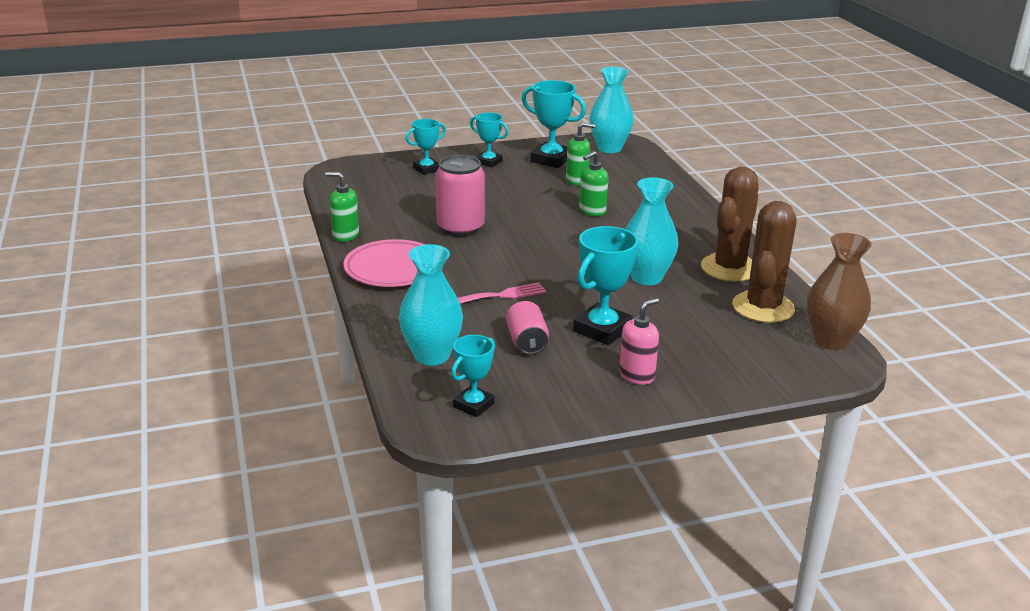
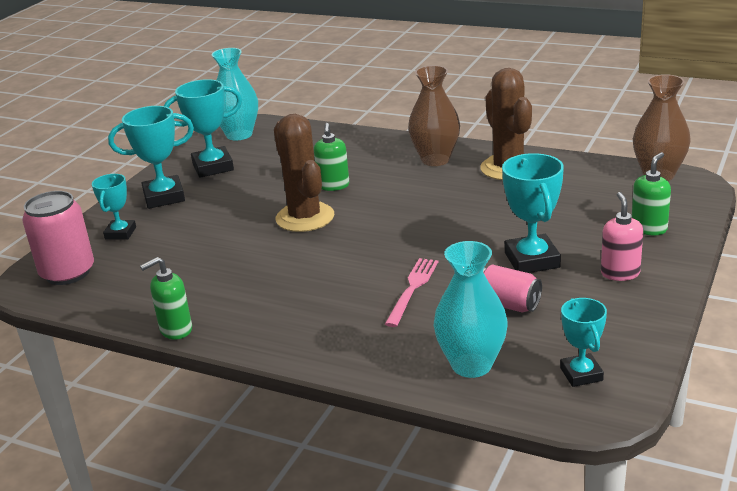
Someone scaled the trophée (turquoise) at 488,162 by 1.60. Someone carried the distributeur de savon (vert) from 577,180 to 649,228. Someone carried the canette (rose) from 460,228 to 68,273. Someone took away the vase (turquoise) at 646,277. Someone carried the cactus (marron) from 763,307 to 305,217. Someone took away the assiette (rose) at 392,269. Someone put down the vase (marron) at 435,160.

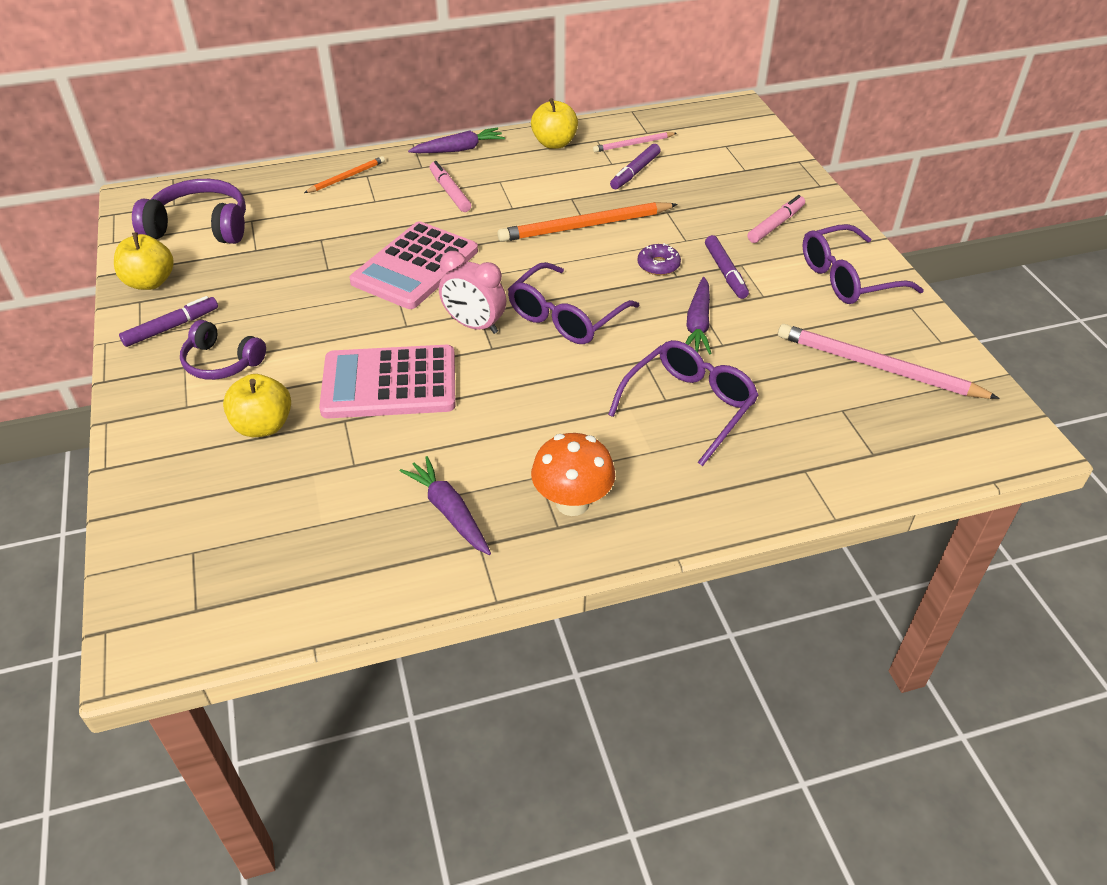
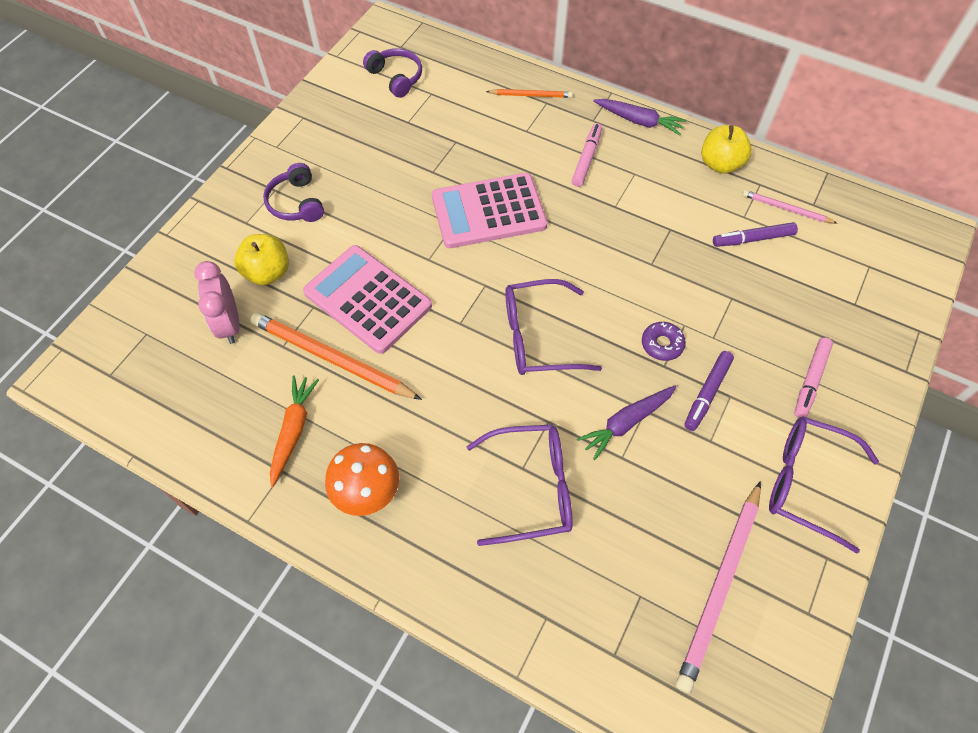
Someone scaled the casque audio (violet) at 200,227 by 0.65. Someone rotated the feutre (rose) at 776,225 by 120 degrees clockwise. Someone carried the crayon (orange) from 585,226 to 332,359. Someone took away the pomme (jaune) at 150,282. Someone carried the réveil (rose) from 474,325 to 229,324. Someone took away the feutre (violet) at 171,327. Someone rotated the crayon (rose) at 878,367 by 135 degrees counterclockwise. Someone repainted the carotte (violet) at 449,512, which became the carotte (orange) at 293,431.

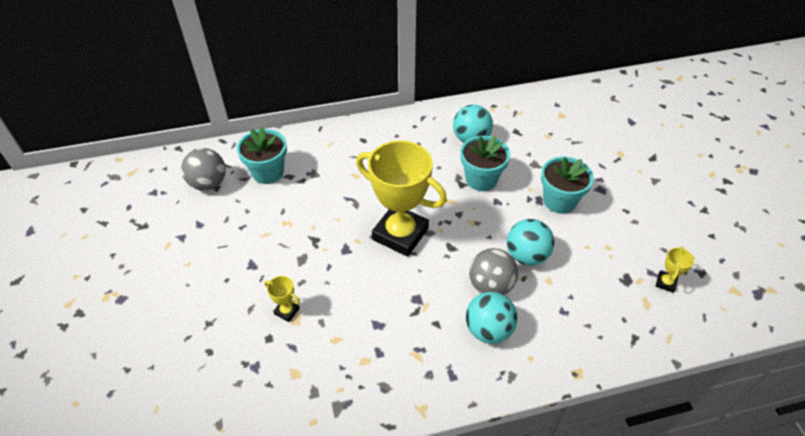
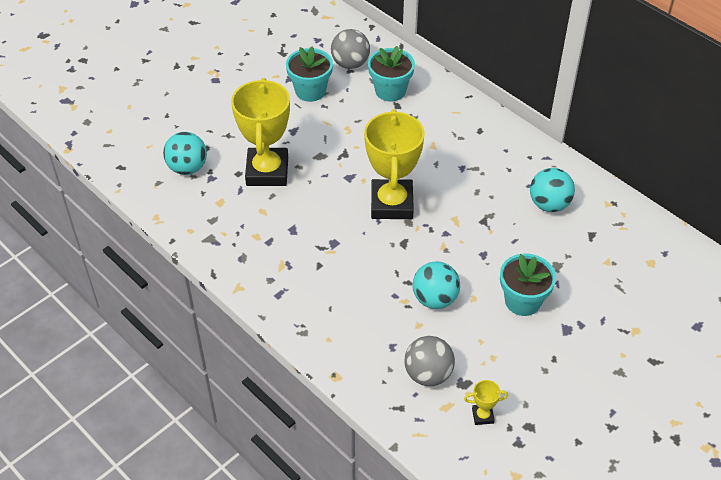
Someone carried the pot de fleurs (turquoise) from 481,179 to 310,91. Someone carried the balle (gris) from 490,285 to 428,374. Someone scaled the trophée (jaune) at 287,311 by 2.49. Someone carried the balle (turquoise) from 488,330 to 187,168.

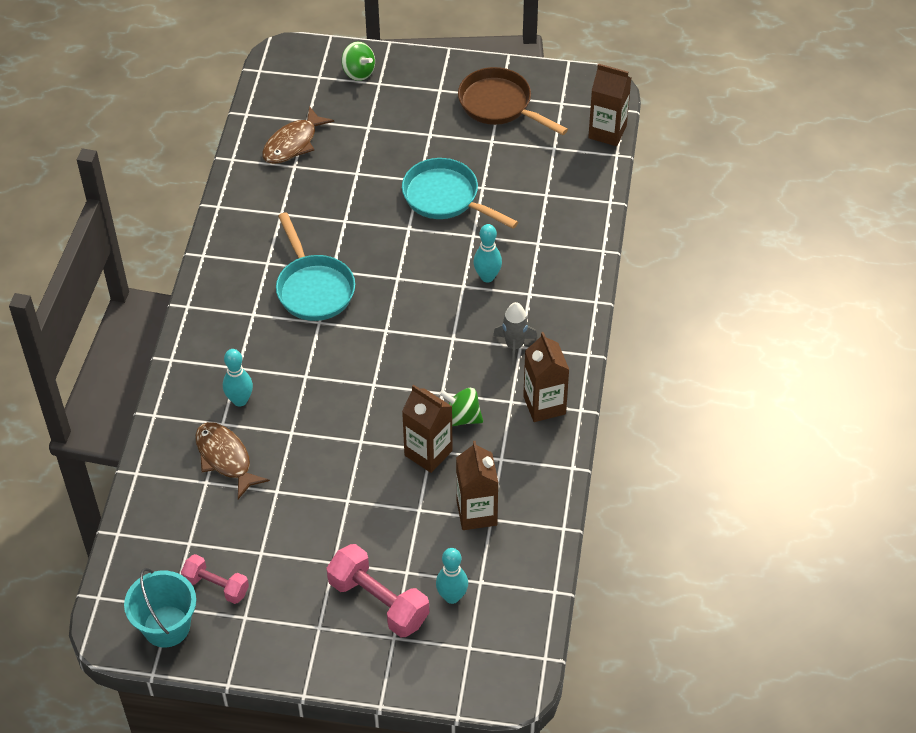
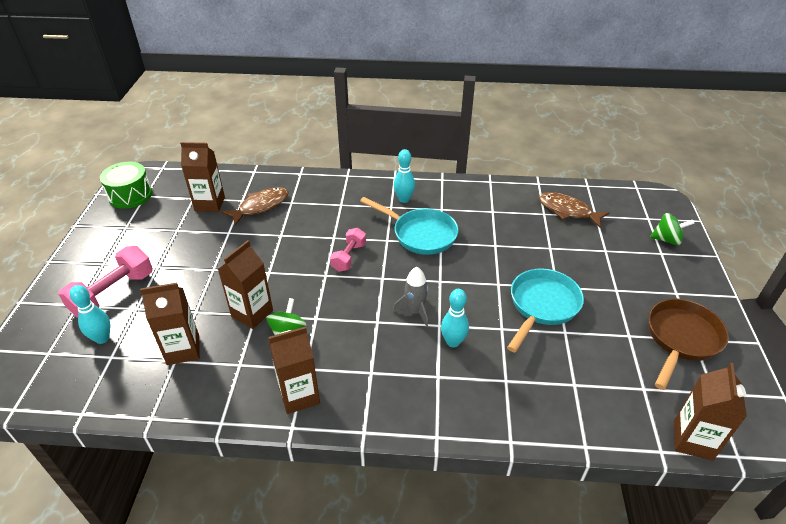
Someone rotated the toupie (vert) at 358,72 by 120 degrees counterclockwise. Someone rotated the poêle (turquoise) at 313,288 by 120 degrees counterclockwise. Someone carried the fusée (gris) from 514,346 to 415,311. Someone carried the quille (turquoise) from 240,400 to 404,199. Someone carried the haltère (rose) from 216,586 to 349,257. Someone swapped the seau (turquoise) at 166,626 for the tambour (vert) at 130,195. Someone put down the brique de lait (marron) at 210,204.

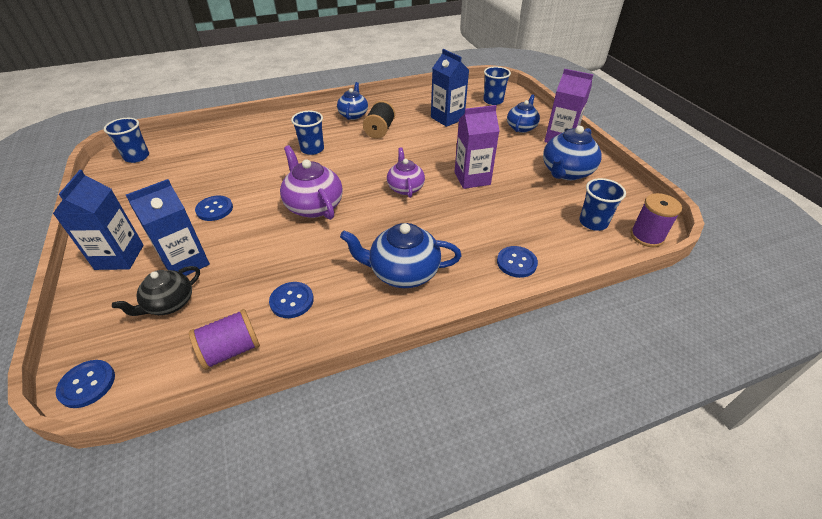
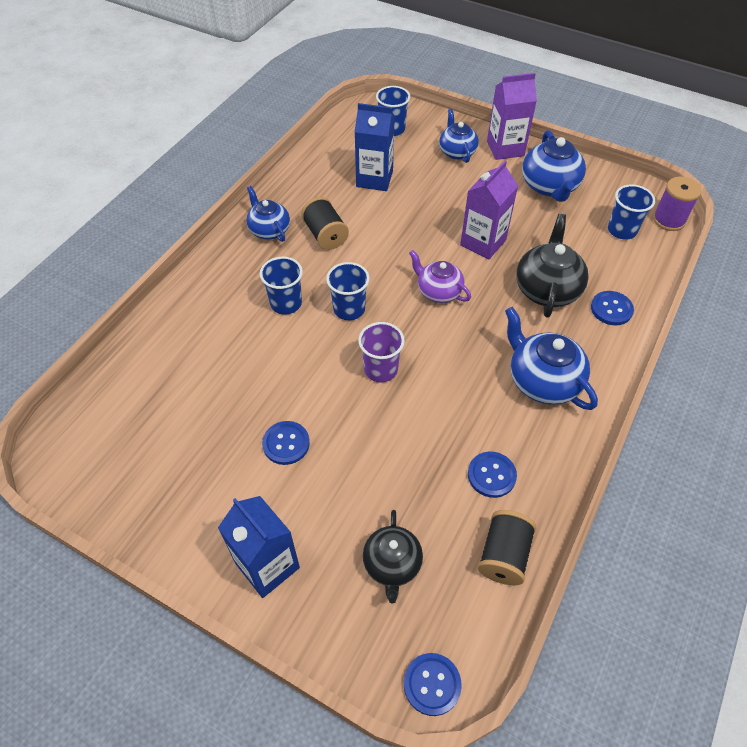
Someone carried the gobelet (bleu) from 137,157 to 349,309. Someone swapped the théière (violet) at 313,206 for the gobelet (violet) at 380,369. Someone took away the brique de lait (bleu) at 186,263. Someone rotated the théière (bleu) at 403,272 by 90 degrees clockwise. Someone repainted the bobine (violet) at 231,350, which became the bobine (noir) at 503,555. Someone put down the théière (noir) at 547,289.

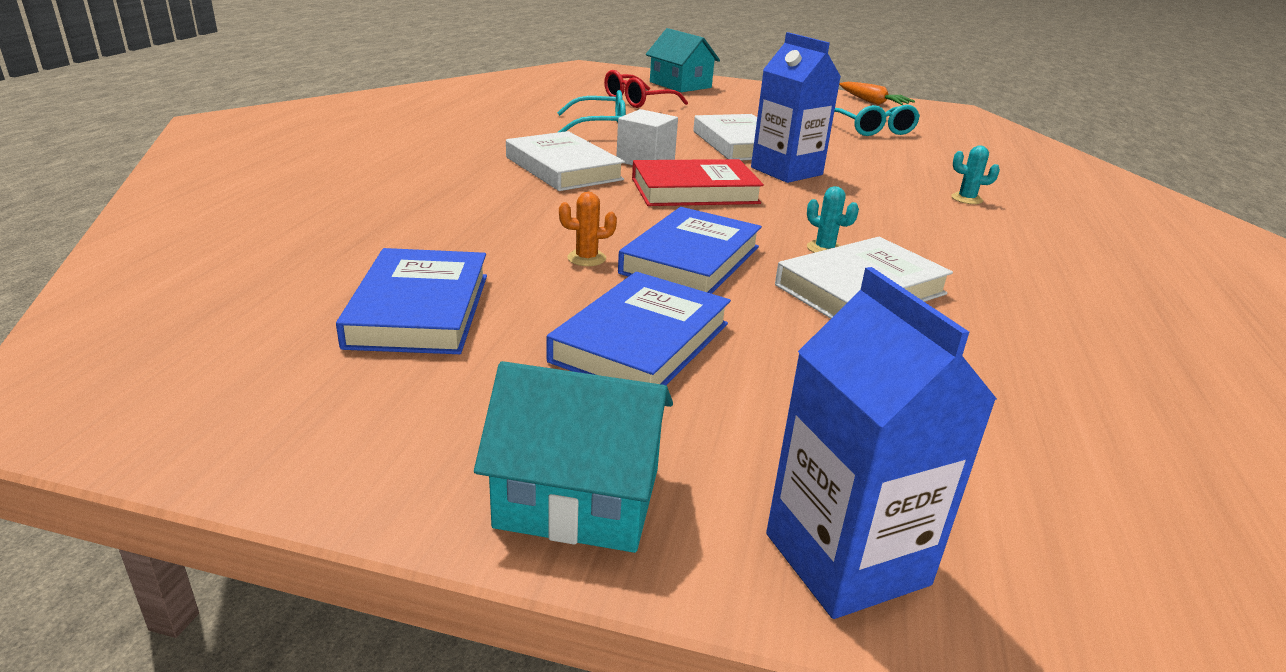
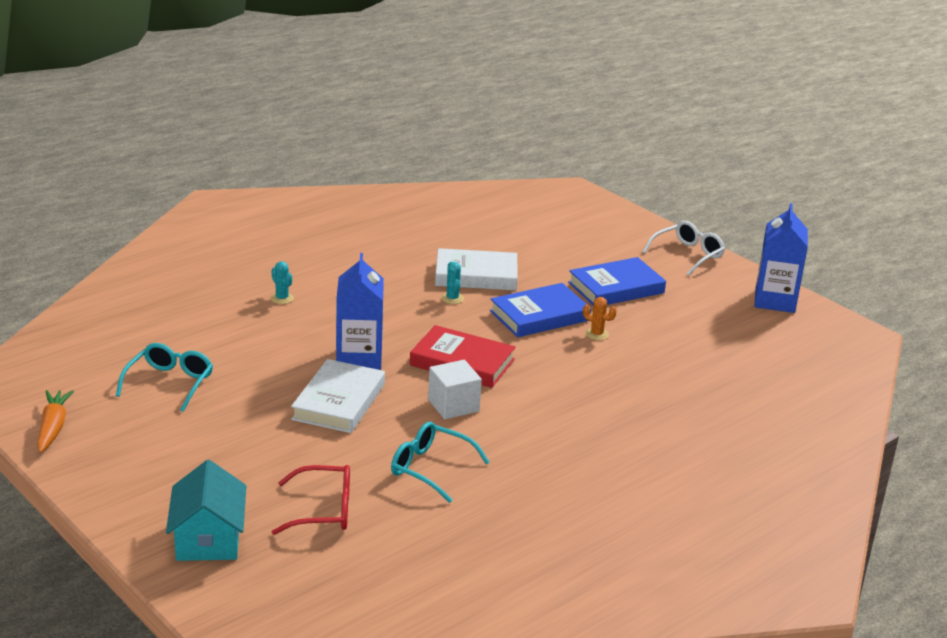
Someone took away the livre (blanc) at 563,168. Someone took away the livre (bleu) at 419,310. Someone carried the brique de lait (bleu) from 846,559 to 774,301. Someone swapped the maison (turquoise) at 578,498 for the lunettes (blanc) at 687,255.

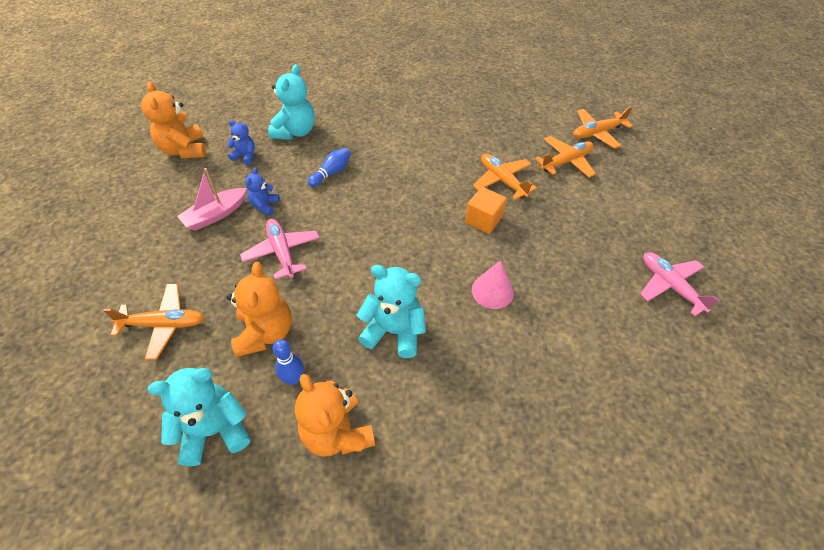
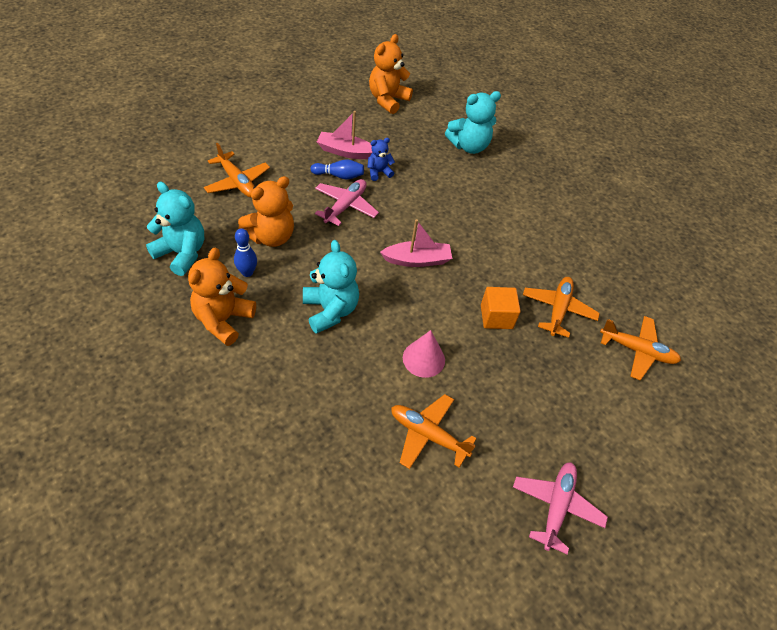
Someone carried the avion (orange) from 597,133 to 428,435. Someone took away the ours en peluche (bleu) at 245,156. Someone carried the quille (bleu) from 331,173 to 339,176. Someone put down the bateau (rose) at 417,260.

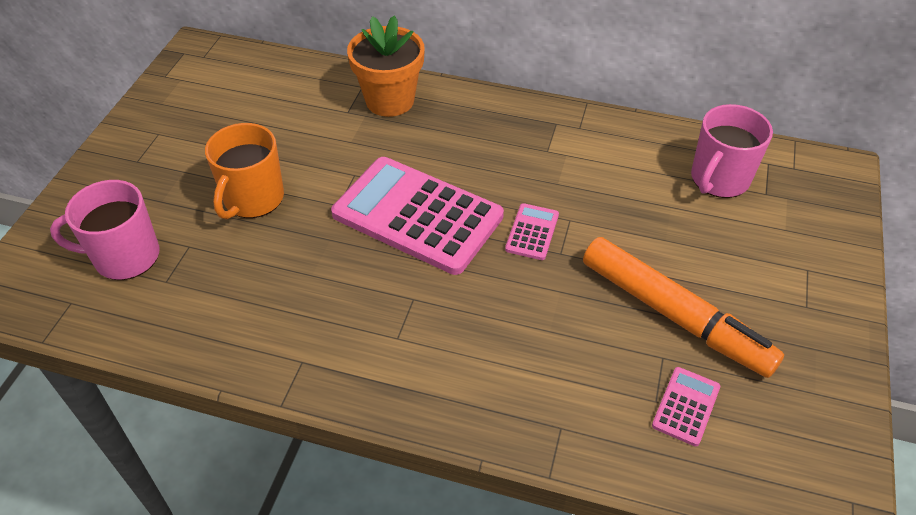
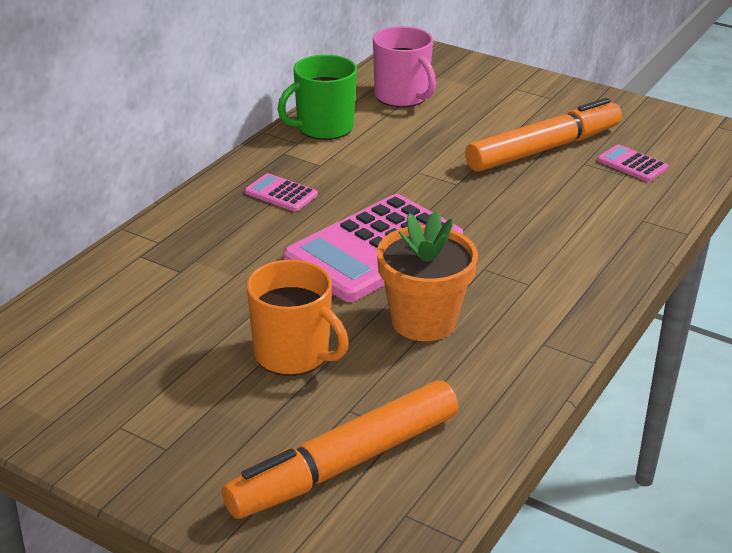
Someone carried the pot de fleurs (orange) from 390,100 to 423,321. Someone swapped the tasse (rose) at 125,256 for the feutre (orange) at 345,464. Someone carried the calculatrice (rose) from 532,232 to 281,193. Someone put down the tasse (vert) at 323,128.

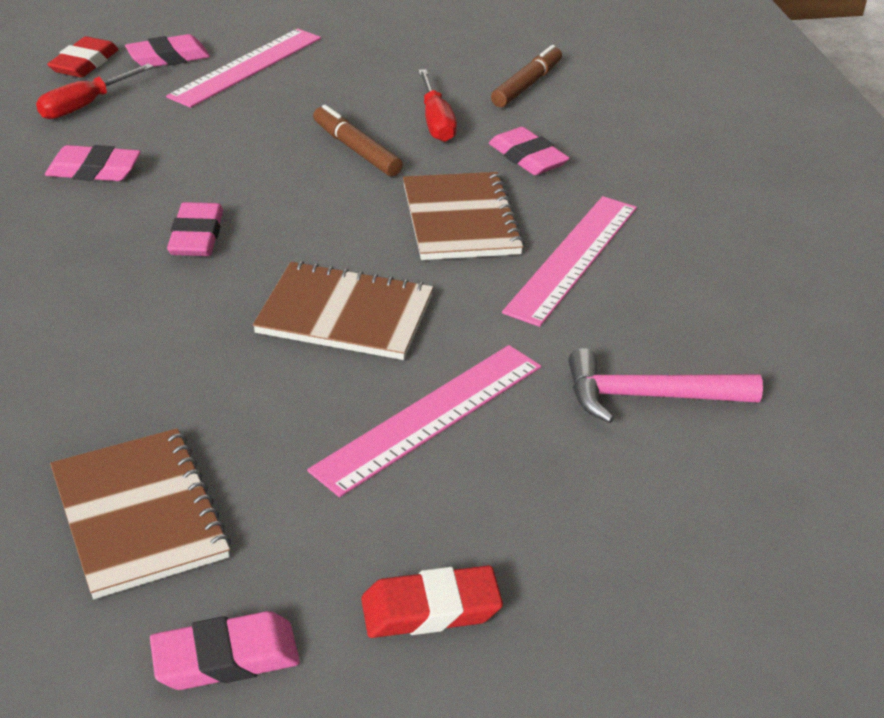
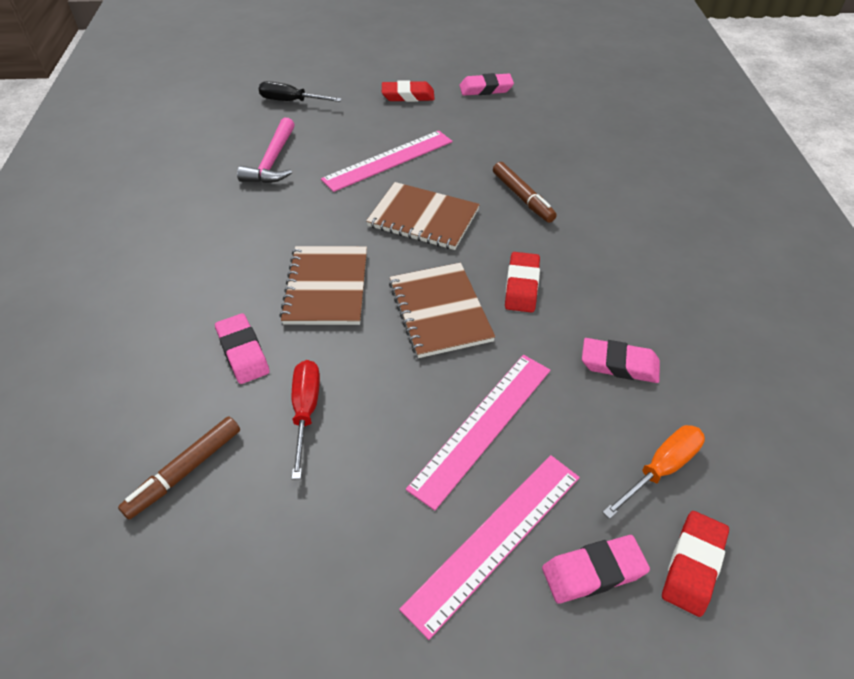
Someone repainted the tournevis (rouge) at 85,106, which became the tournevis (orange) at 661,469. Someone carried the feutre (marron) from 356,150 to 522,197. Someone carried the règle (rose) from 573,258 to 483,426. Someone repainted the gomme (rose) at 196,236, which became the gomme (rouge) at 522,286. Someone rotated the marteau (rose) at 648,397 by 90 degrees clockwise. Someone carried the carnet (marron) from 139,514 to 439,311. Someone put down the tournevis (noir) at 291,101.

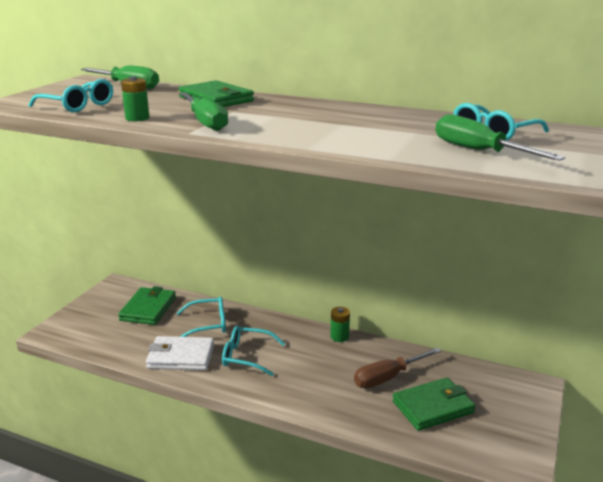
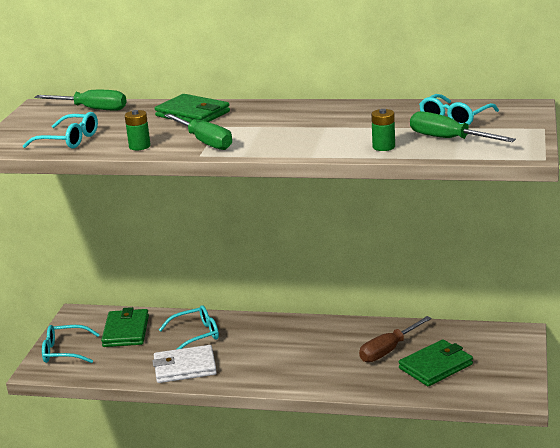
Someone carried the pile (vert) from 339,337 to 383,147. Someone carried the lunettes (turquoise) from 247,356 to 64,351.

